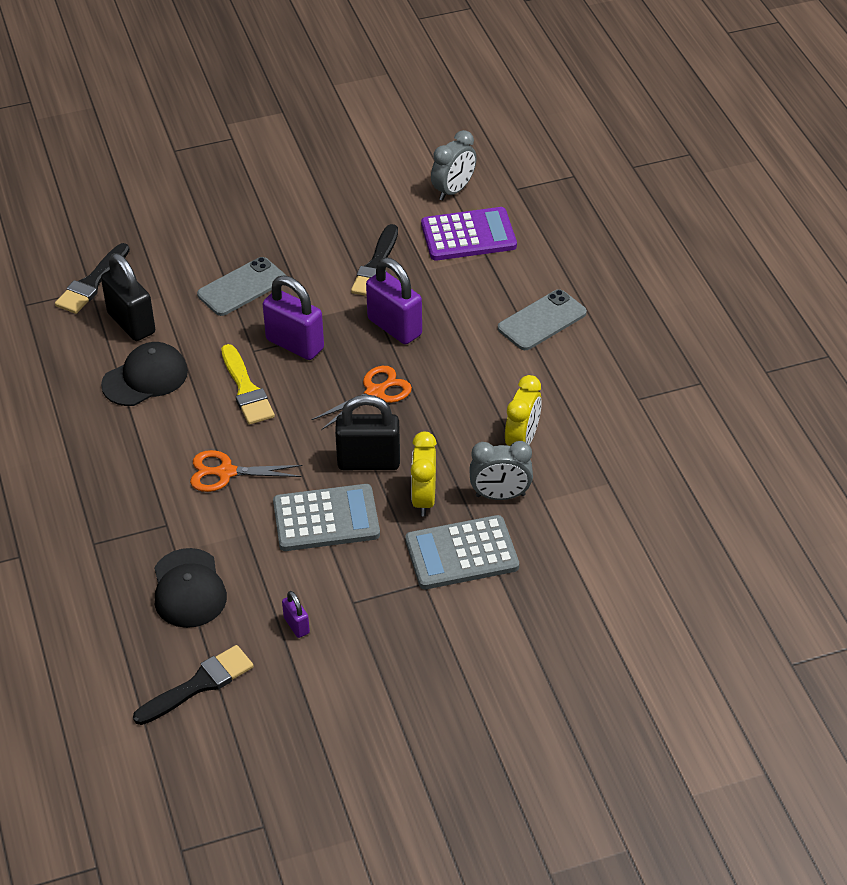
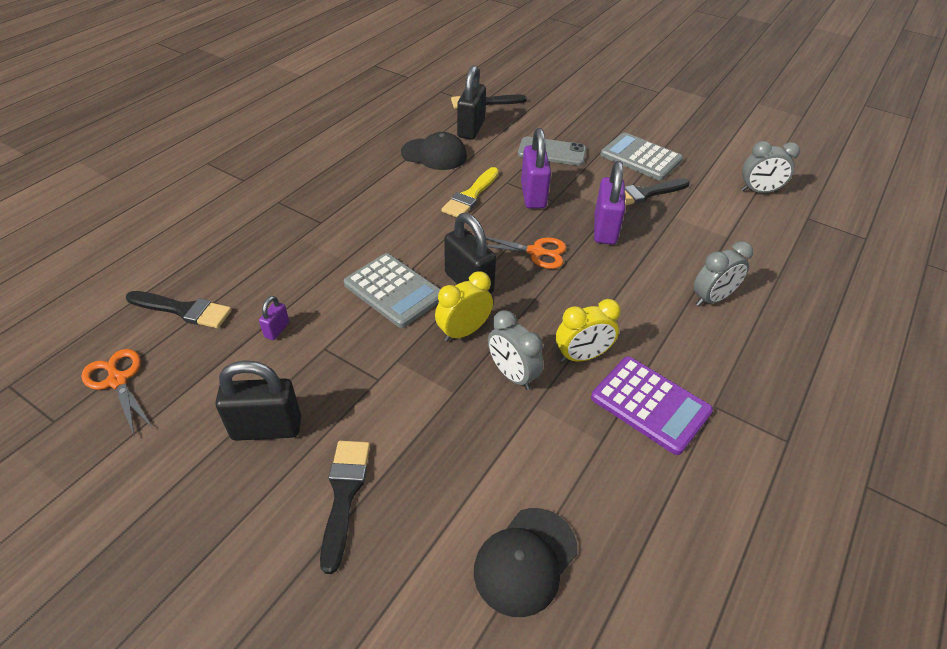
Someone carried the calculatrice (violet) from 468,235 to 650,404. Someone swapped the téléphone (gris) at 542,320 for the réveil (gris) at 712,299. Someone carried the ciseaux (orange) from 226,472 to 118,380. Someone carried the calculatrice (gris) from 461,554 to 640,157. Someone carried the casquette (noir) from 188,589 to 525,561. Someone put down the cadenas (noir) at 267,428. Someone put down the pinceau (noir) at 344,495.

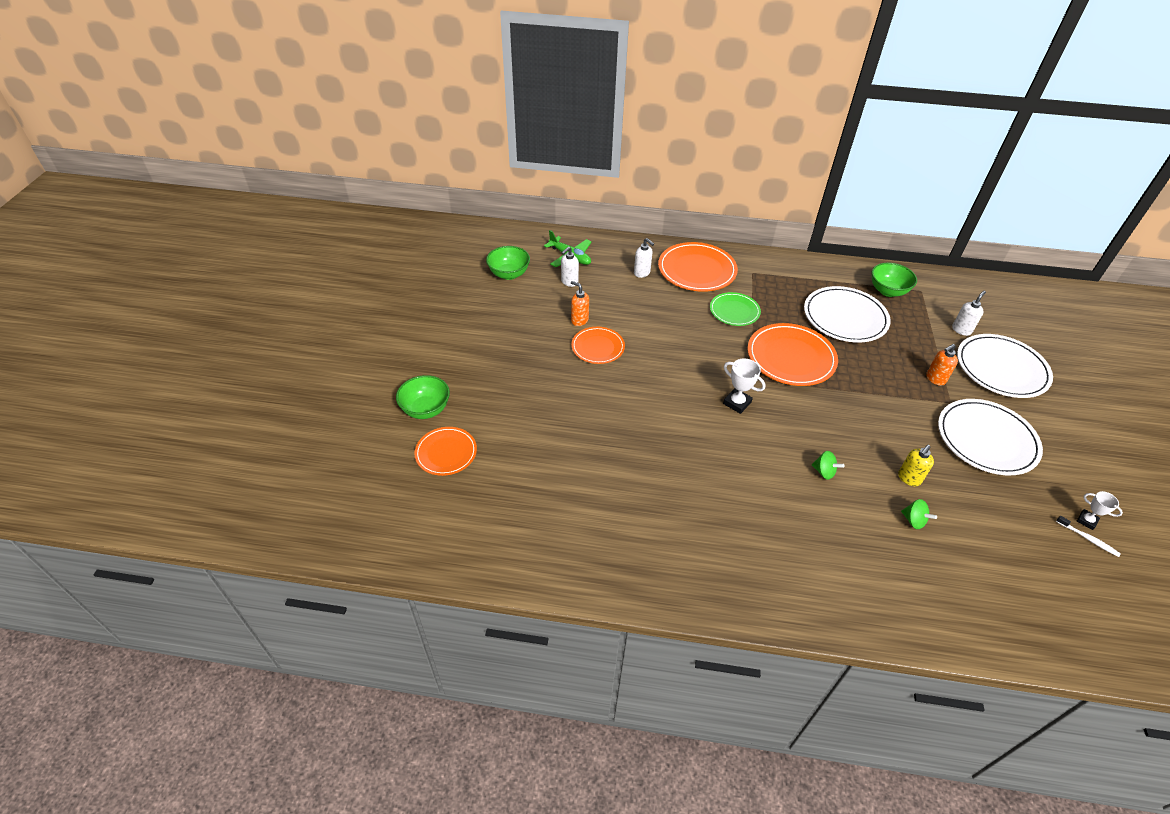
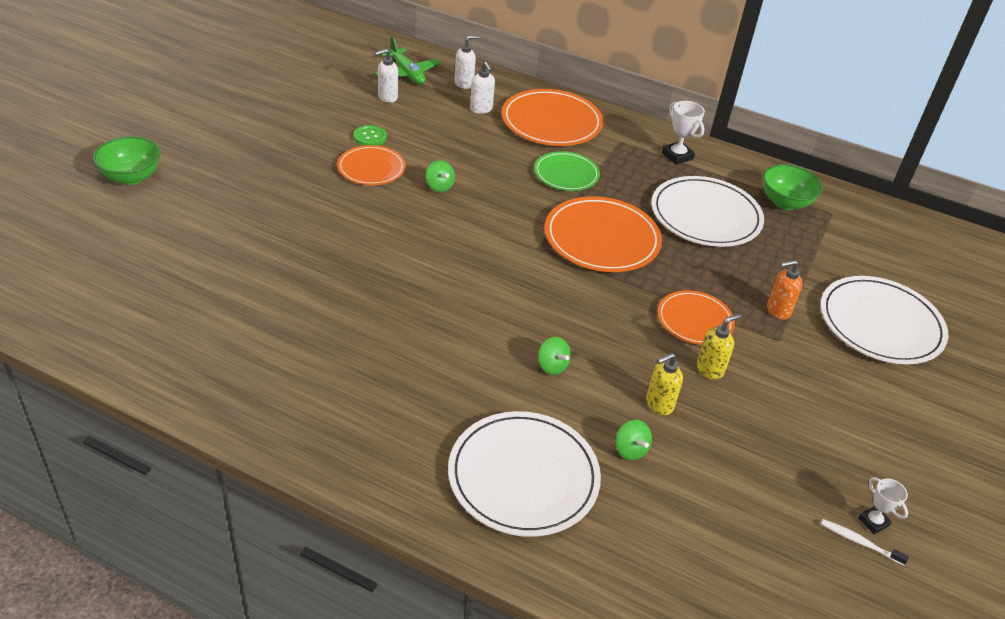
Someone took away the bol (vert) at 509,274. Someone swapped the distributeur de savon (orange) at 579,320 for the bouton (vert) at 370,137. Someone carried the distributeur de savon (blanc) from 961,330 to 464,84. Someone carried the trophée (blanc) from 737,403 to 677,156. Someone carried the assiette (blanc) from 986,439 to 523,476. Someone carried the assiette (orange) from 446,453 to 695,320. Someone rotated the brosse à dents (blanc) at 1088,539 by 150 degrees clockwise. Someone put down the toupie (vert) at 439,186. Someone put down the distributeur de savon (jaune) at 710,369.

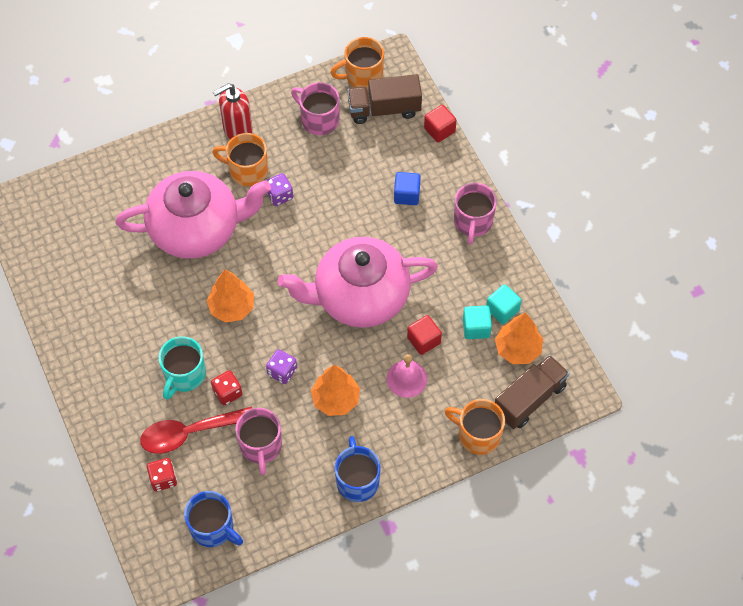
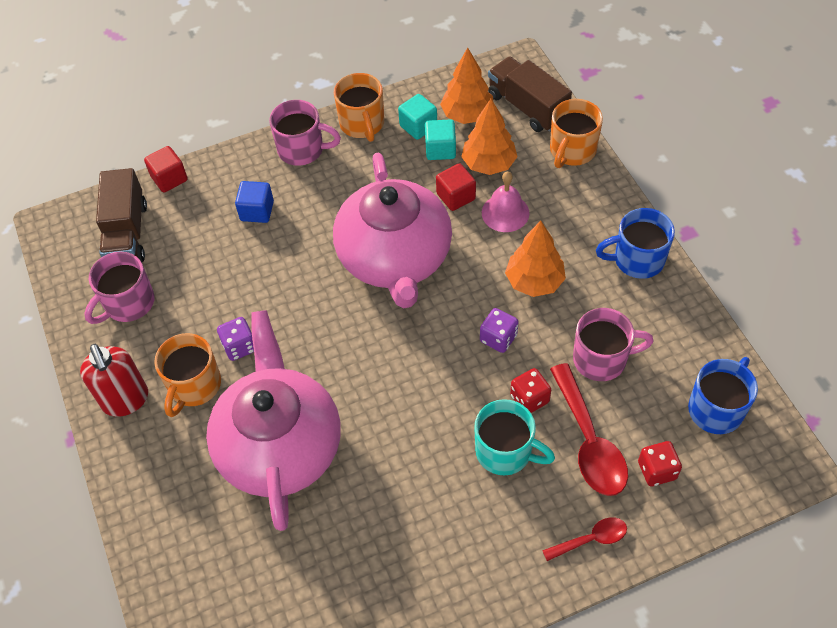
Someone carried the tasse (orange) from 362,75 to 362,124. Someone carried the arbre (orange) from 232,307 to 488,164. Someone put down the cuillère (rouge) at 591,539.

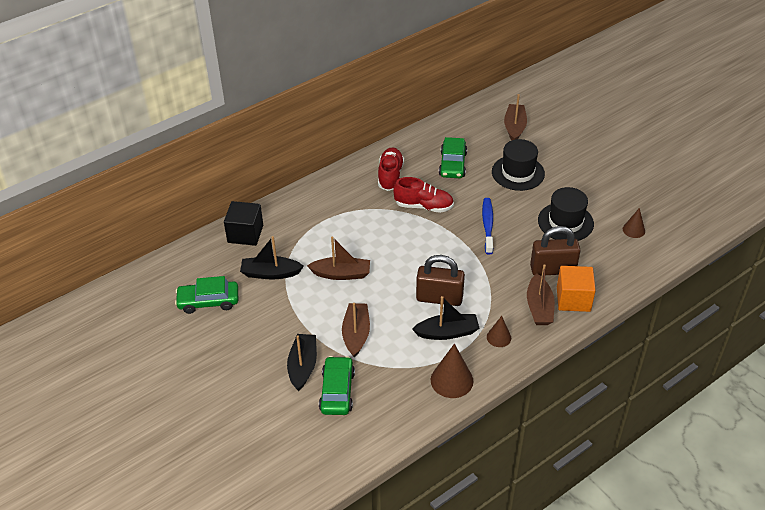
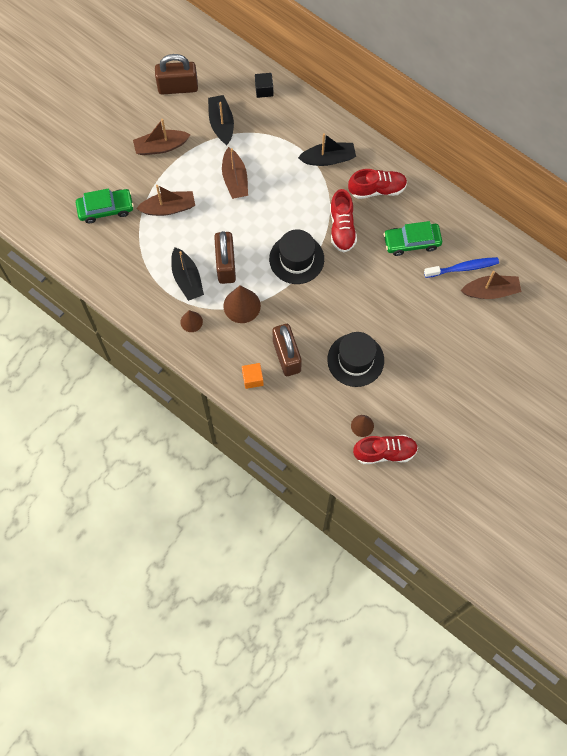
Someone carried the chapeau (noir) from 518,173 to 296,259. Someone carried the brosse à dents (bleu) from 487,225 to 463,268. Someone scaled the cube (noir) at 245,234 by 0.60. Someone carried the bateau (marron) from 539,307 to 161,147. Someone scaled the cube (orange) at 573,299 by 0.60. Someone swapped the voiture (vert) at 208,301 for the cadenas (marron) at 178,87. Someone carried the bateau (noir) from 303,366 to 328,159. Someone carried the cône (marron) from 451,380 to 242,305. Someone put down the chaussure (rouge) at 385,452.

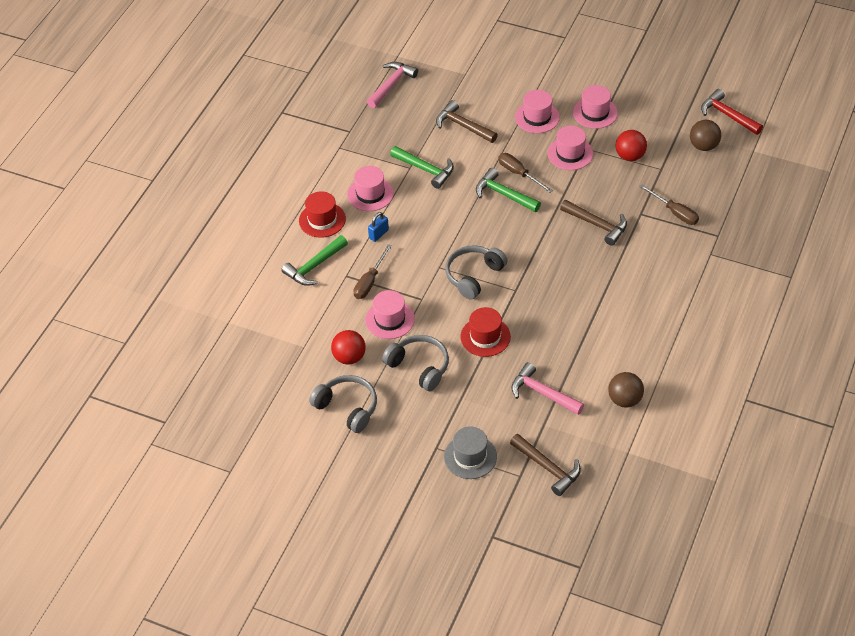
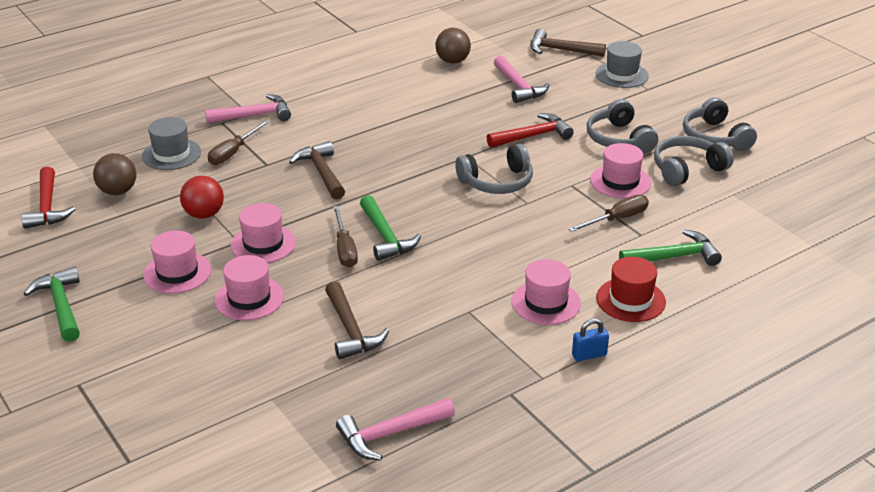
Someone carried the marteau (vert) from 425,169 to 61,306. Someone rotated the tournevis (marron) at 675,212 by 135 degrees counterclockwise. Someone carried the cadenas (bleu) from 378,234 to 589,355. Someone swapped the chapeau (rouge) at 485,337 for the marteau (rouge) at 533,136. Someone swapped the balle (rouge) at 349,357 for the casque audio (gris) at 687,169. Someone rotated the marteau (marron) at 548,468 by 60 degrees counterclockwise. Someone put down the marteau (rose) at 254,115. Someone put down the chapeau (gris) at 171,154.

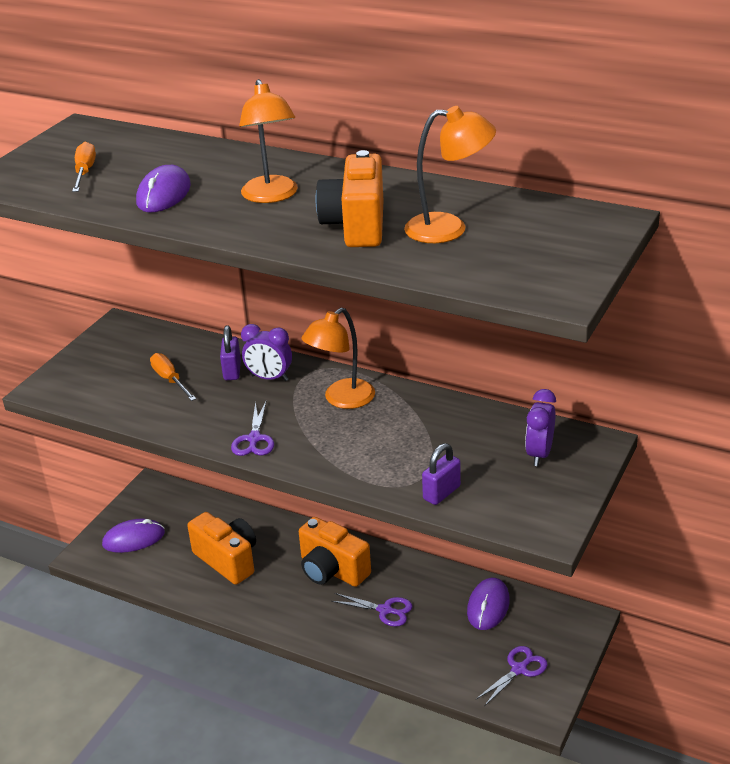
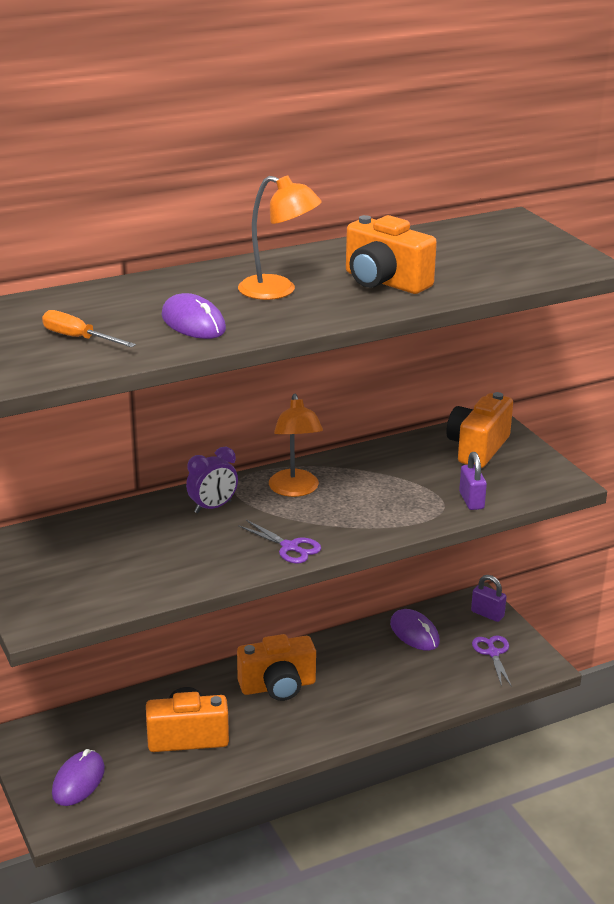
Someone took away the lampe (orange) at 449,229. Someone carried the cadenas (violet) from 232,371 to 487,614. Someone took away the tournevis (orange) at 170,380. Someone swapped the réveil (violet) at 539,454 for the appareil photo (orange) at 477,448. Someone took away the ciseaux (violet) at 385,610.

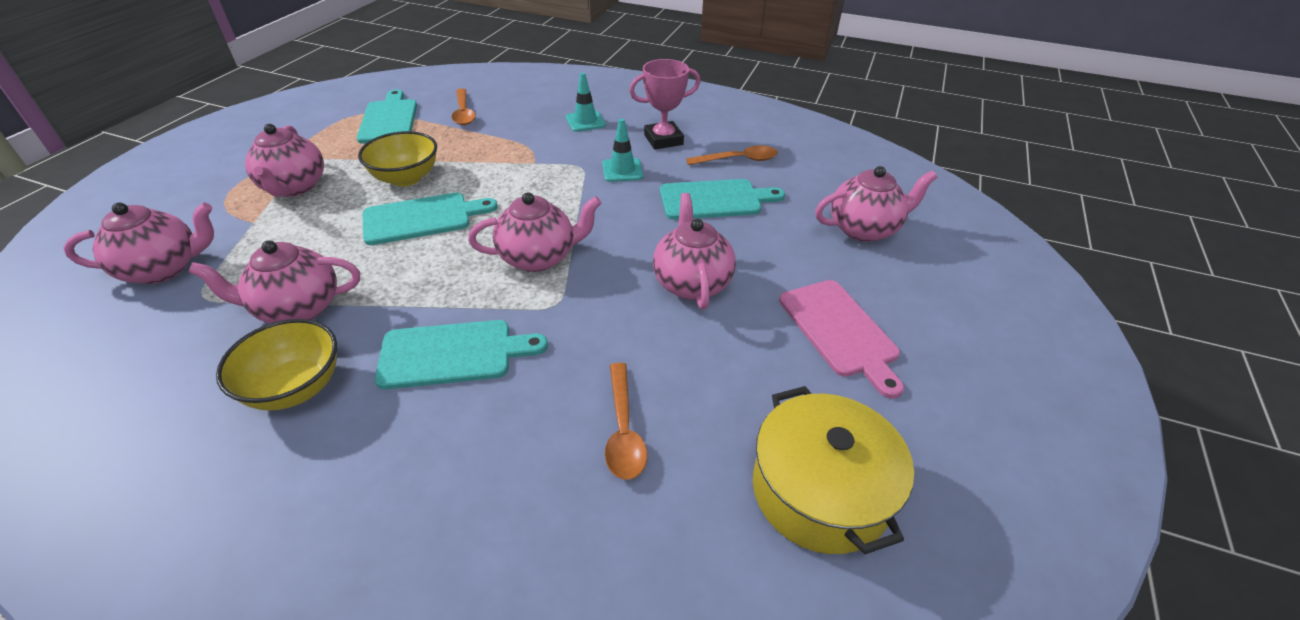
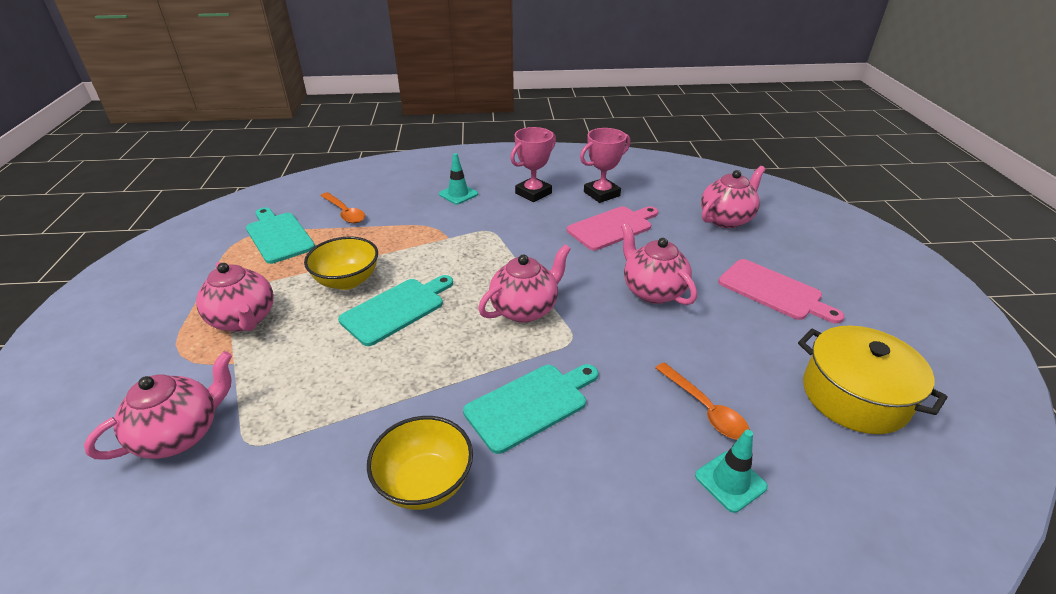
Someone carried the cône de chantier (turquoise) from 622,170 to 730,481. Someone swapped the cuillère (orange) at 738,160 for the trophée (rose) at 601,194. Someone repainted the planche à découper (turquoise) at 714,200, which became the planche à découper (rose) at 612,227. Someone took away the théière (rose) at 297,309.

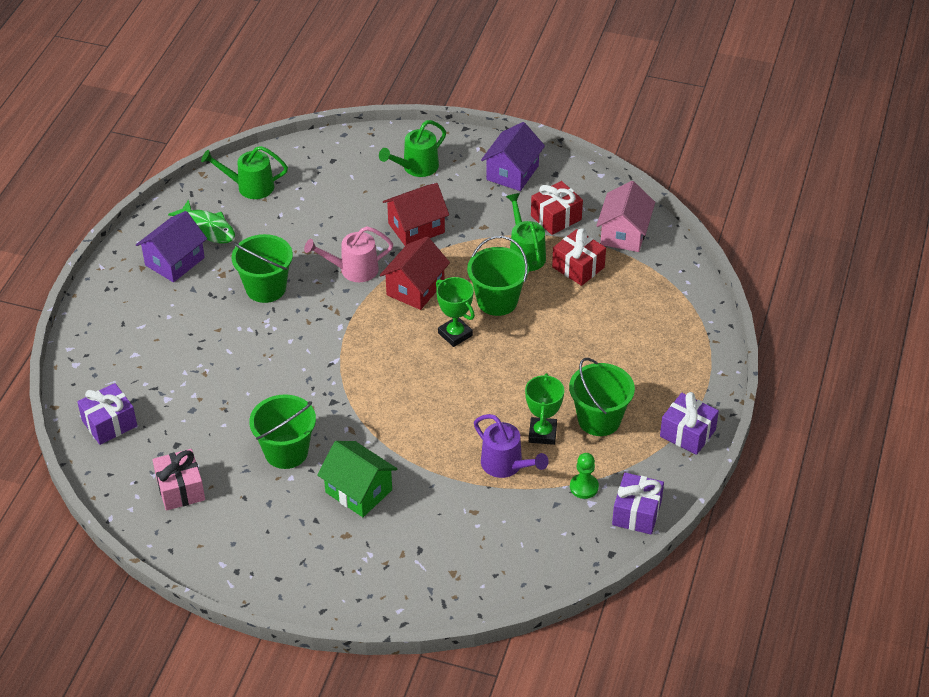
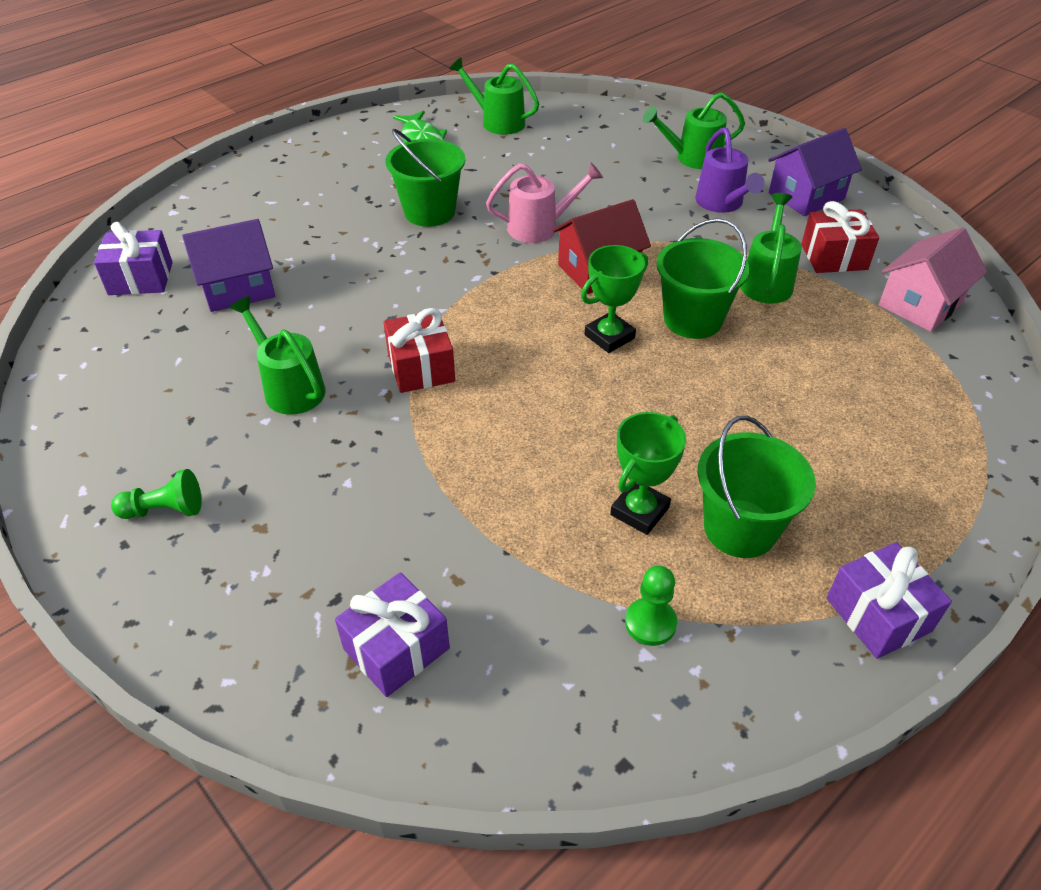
Someone took away the maison (rouge) at 416,228. Someone carried the maison (violet) from 175,261 to 238,288. Someone rotated the arrosoir (rose) at 353,270 by 150 degrees clockwise. Someone carried the cadeau (rouge) from 578,267 to 421,367. Someone rotated the trophée (vert) at 455,334 by 60 degrees clockwise. Someone swapped the seau (vert) at 286,452 for the arrosoir (vert) at 289,387. Someone carried the arrosoir (violet) from 506,465 to 722,204. Someone took away the maison (vert) at 358,491. Someone took away the cadeau (rose) at 180,489. Someone carried the cadeau (violet) from 636,513 to 396,648. Someone put down the pion (vert) at 165,510.

